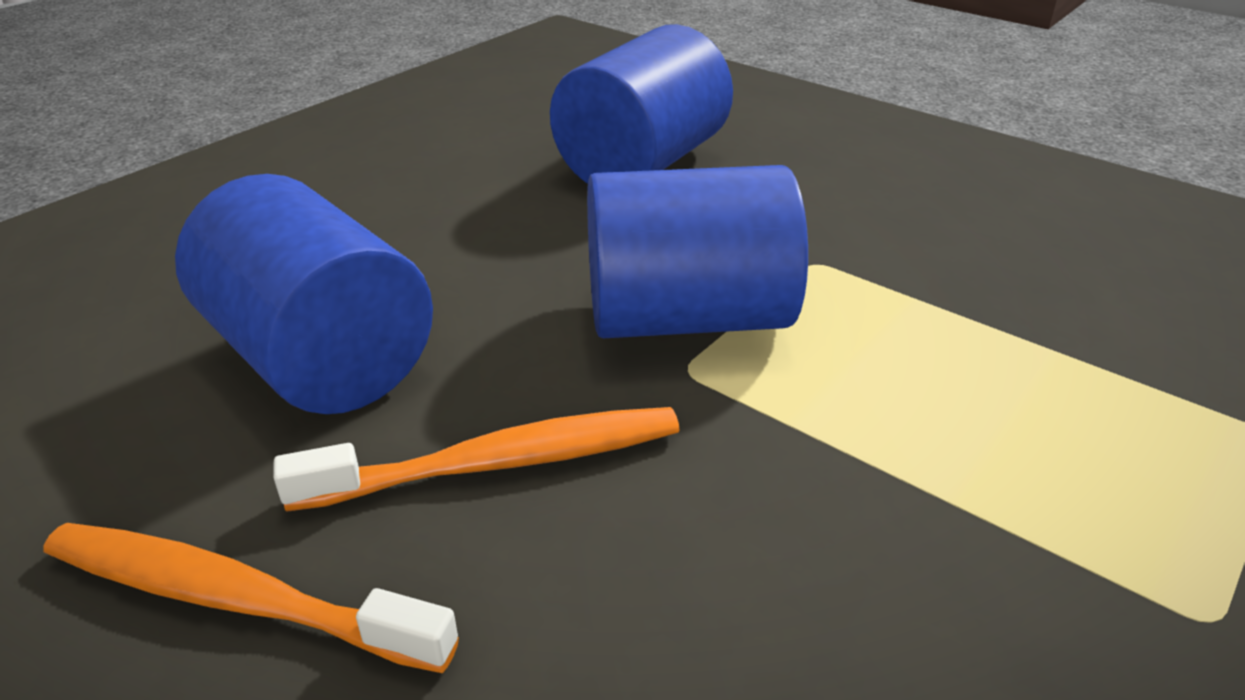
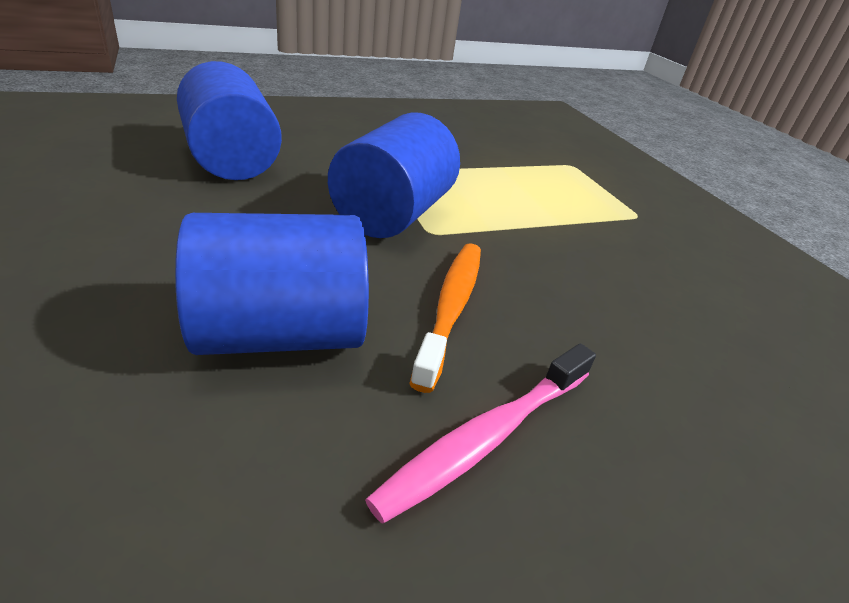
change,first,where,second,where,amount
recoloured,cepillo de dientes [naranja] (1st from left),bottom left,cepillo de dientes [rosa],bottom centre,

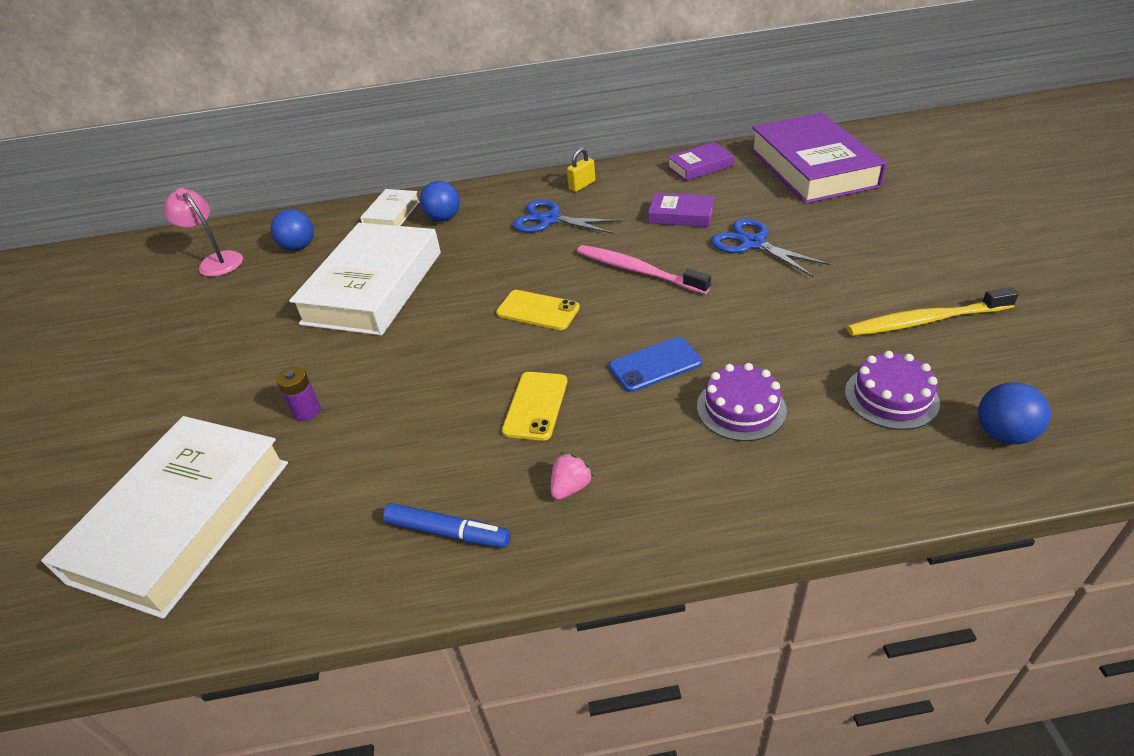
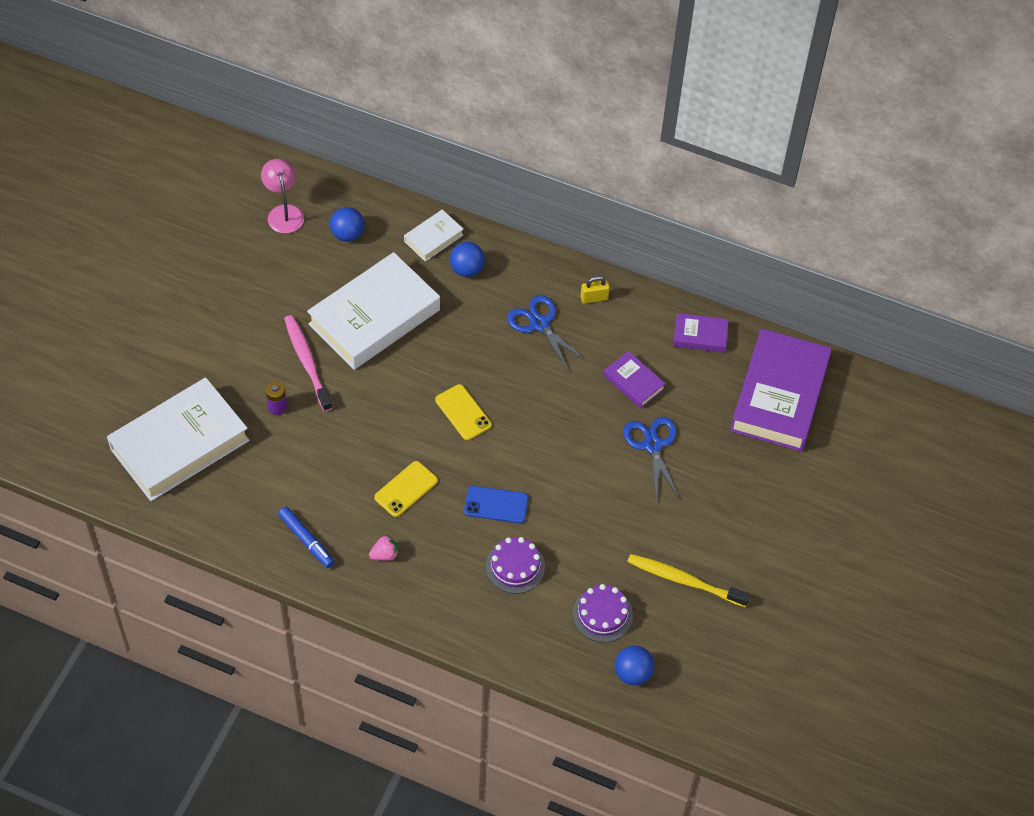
change,first,where,second,where,amount
moved,cepillo de dientes [rosa],centre,,middle left,

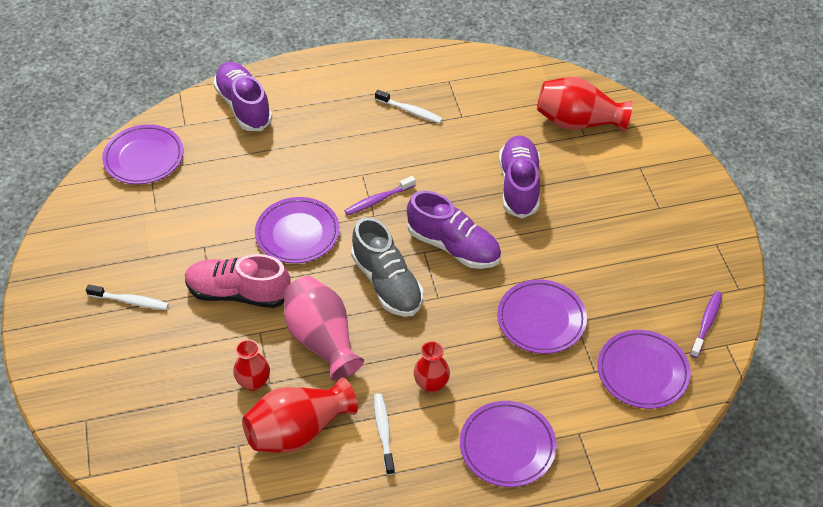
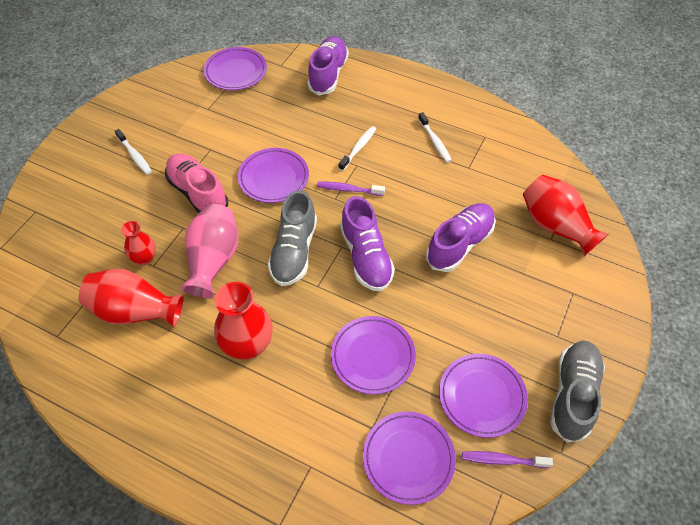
change,first,where,second,where,amount
turned,cepillo de dientes [morado] (2nd from left),middle right,,bottom right,150 degrees counterclockwise
resized,florero [rojo] (3rd from left),bottom centre,,centre,x1.72
moved,cepillo de dientes [blanco] (2nd from left),bottom centre,,top centre,
moved,plato [morado] (3rd from left in the first image),bottom centre,plato [morado] (5th from left),bottom right,
added,,,zapato [gris] (2nd from left),bottom right,

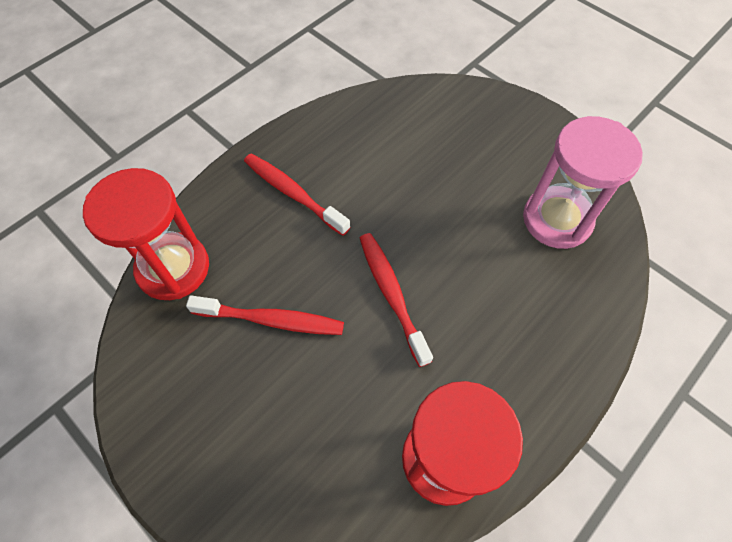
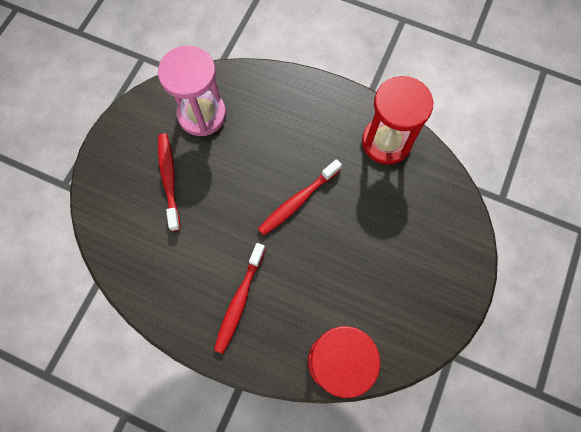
change,first,where,second,where,amount
moved,cepillo de dientes [rojo] (1st from left),centre,,middle left,

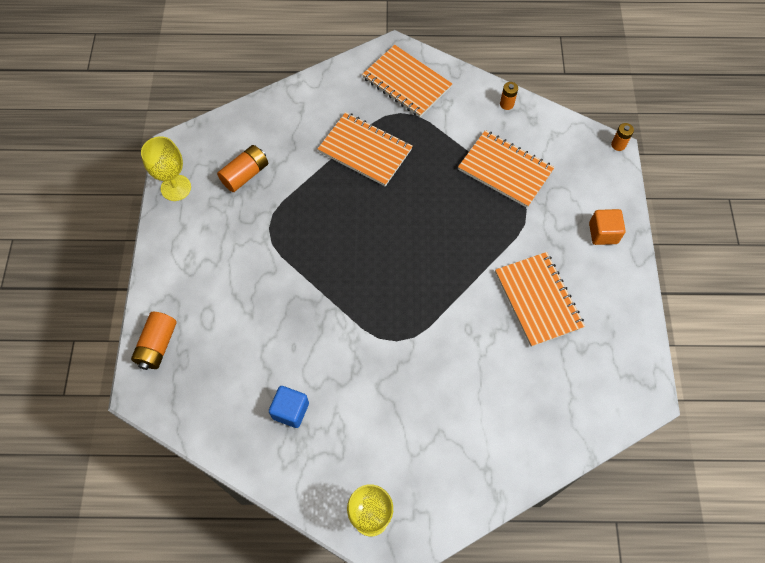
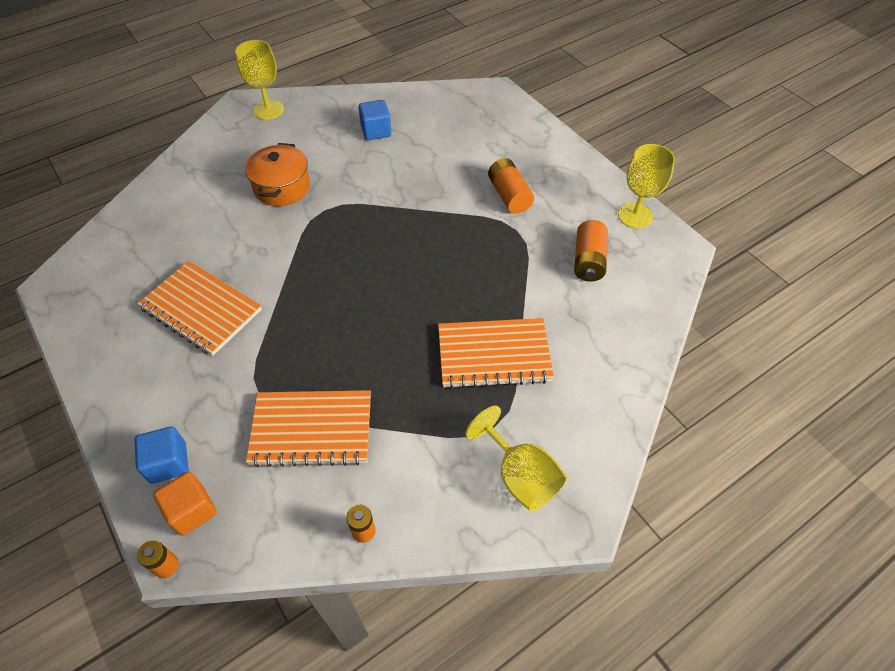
change,first,where,second,where,amount
replaced,cuaderno [naranja] (2nd from left),top centre,copa [amarillo] (2nd from left),bottom centre,
moved,cubo [naranja],middle right,,bottom left,
moved,pila [naranja] (1st from left in the first image),middle left,pila [naranja] (3rd from left),top centre,
added,,,olla [naranja],top left,
added,,,cubo [azul] (1st from left),bottom left,

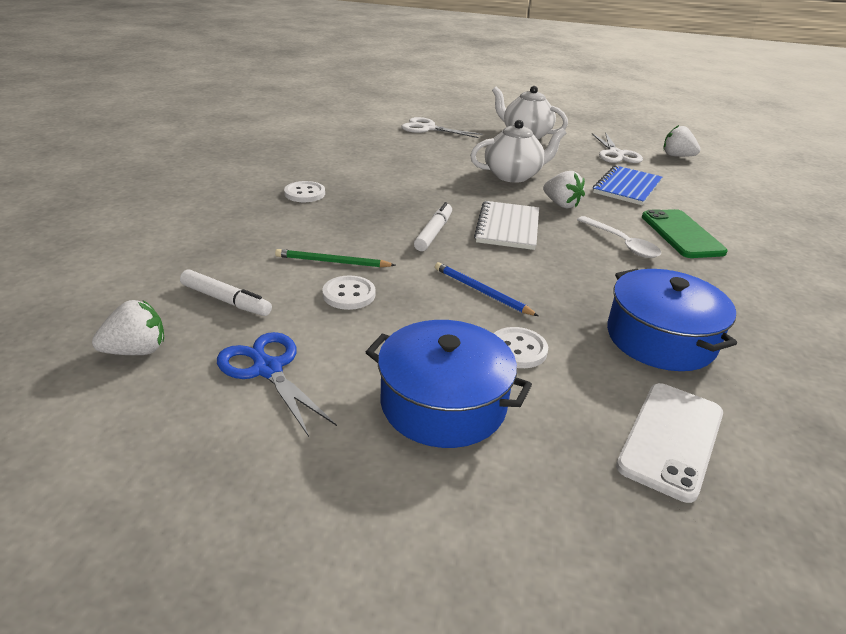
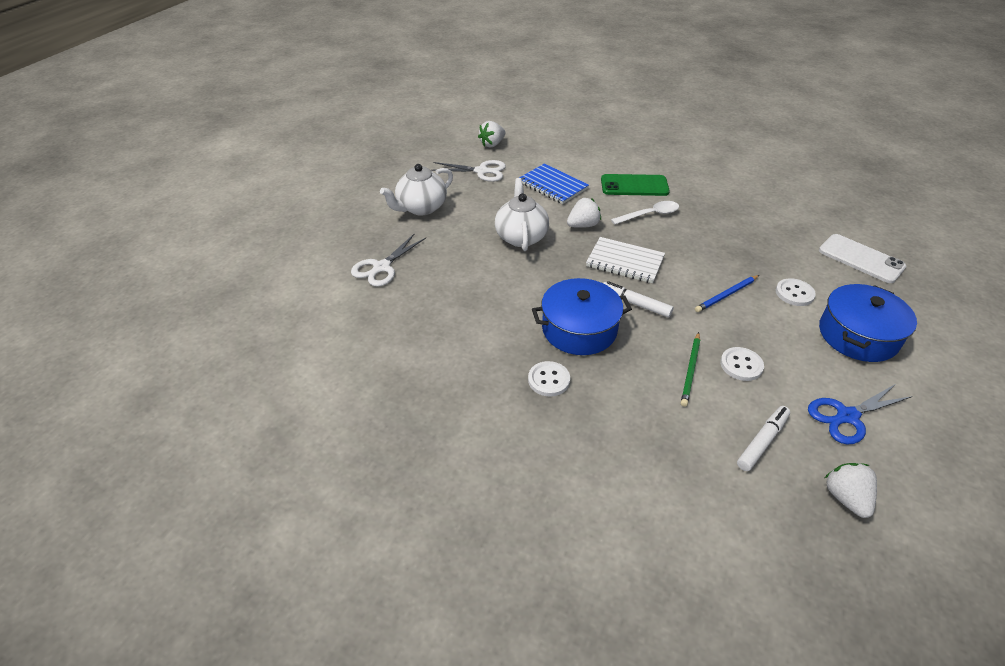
change,first,where,second,where,amount
moved,olla [azul] (2nd from left in the first image),middle right,olla [azul] (1st from left),centre,

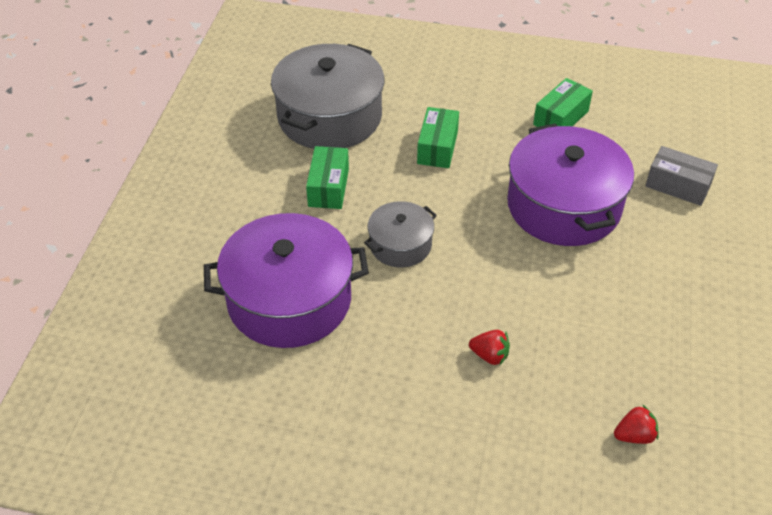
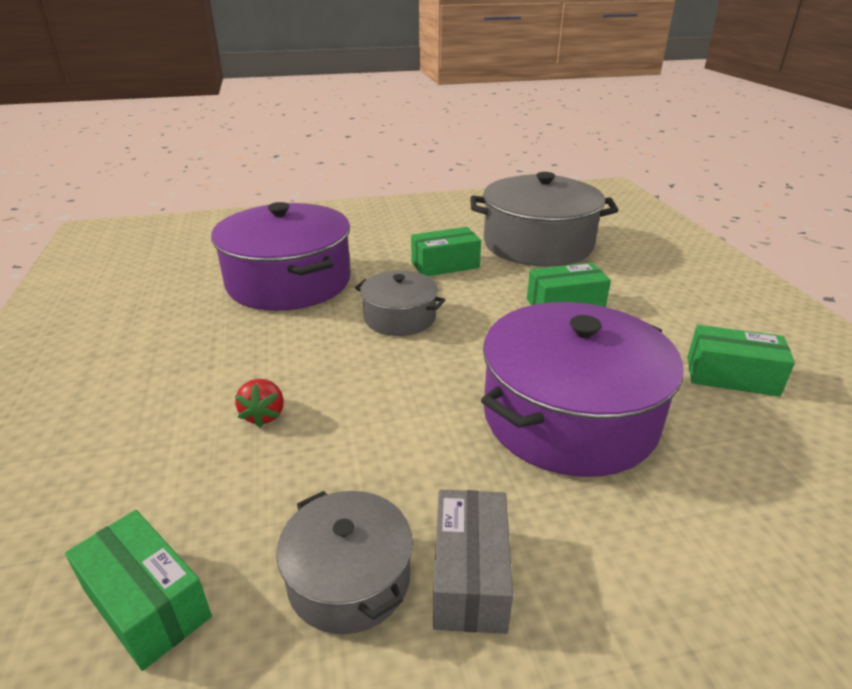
change,first,where,second,where,amount
moved,caja [gris],middle right,,bottom centre,
replaced,fresa [rojo] (2nd from left),bottom right,caja [verde] (1st from left),bottom left,
added,,,olla [gris] (1st from left),bottom centre,

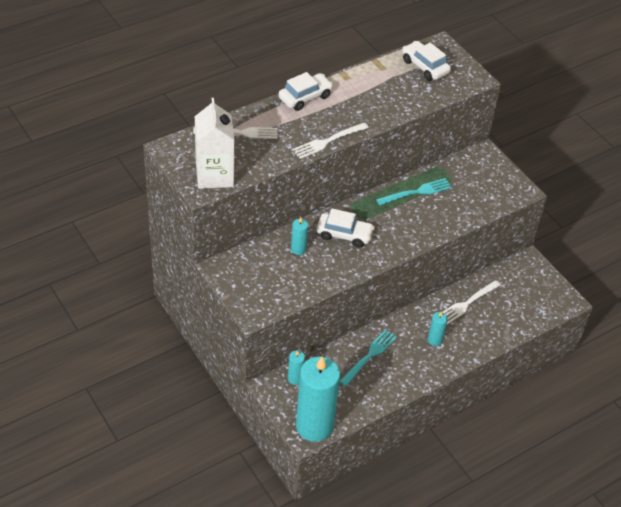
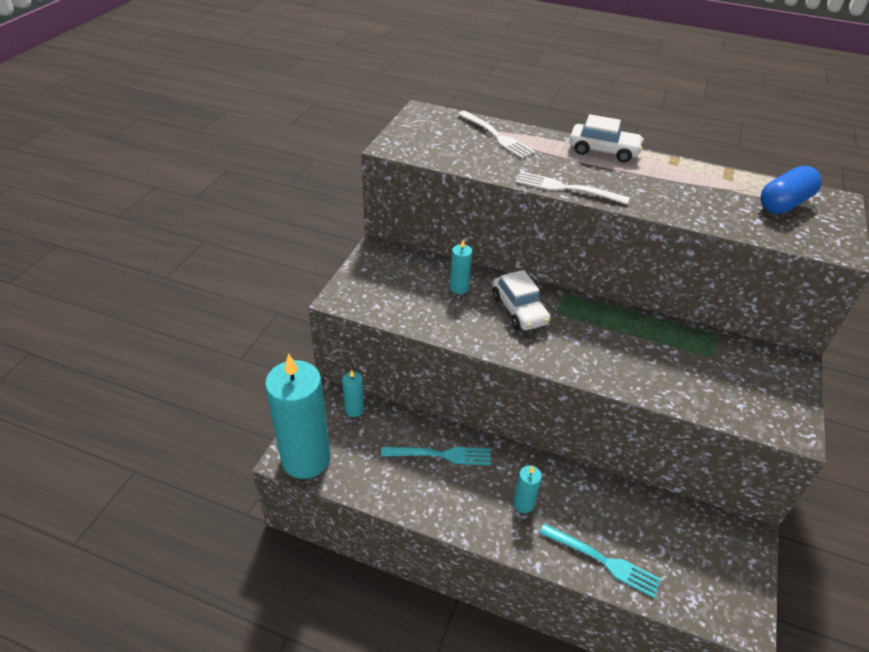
change,first,where,second,where,amount
replaced,coche [blanco] (3rd from left),top right,cápsula [azul],top right,
removed,cartón de leche [blanco],top centre,,,
moved,tenedor [turquesa] (2nd from left),middle right,,bottom right,
removed,tenedor [blanco] (3rd from left),middle right,,,

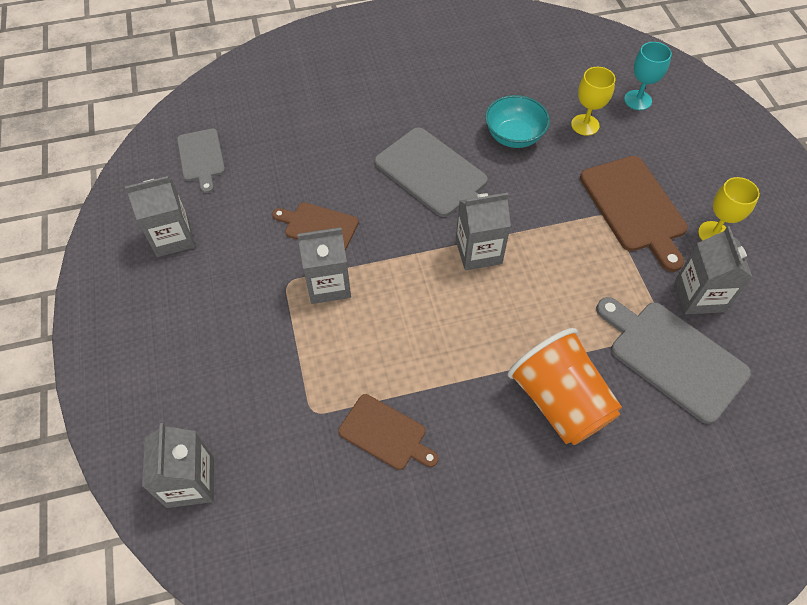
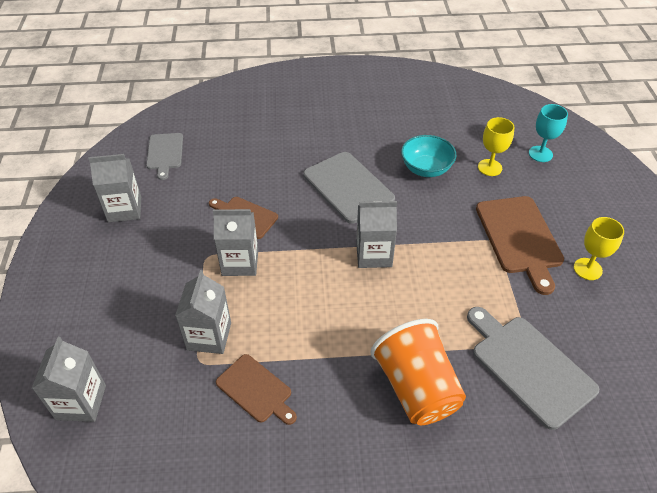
change,first,where,second,where,amount
moved,cartón de leche [gris] (5th from left in the first image),middle right,cartón de leche [gris] (3rd from left),middle left,

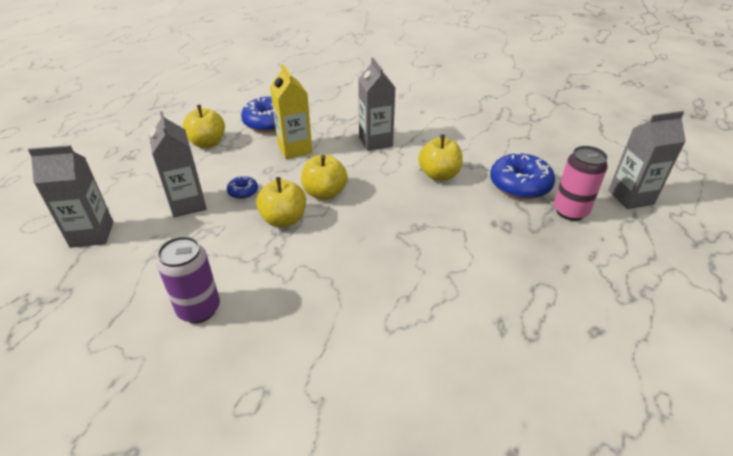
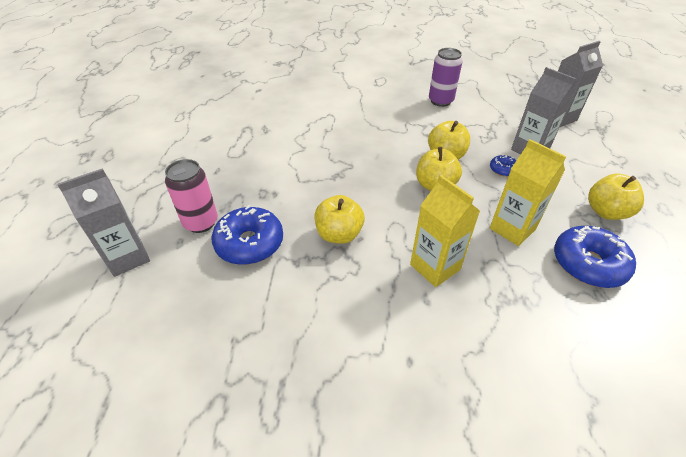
change,first,where,second,where,amount
recoloured,cartón de leche [gris] (3rd from left),top centre,cartón de leche [amarillo] (1st from left),centre,

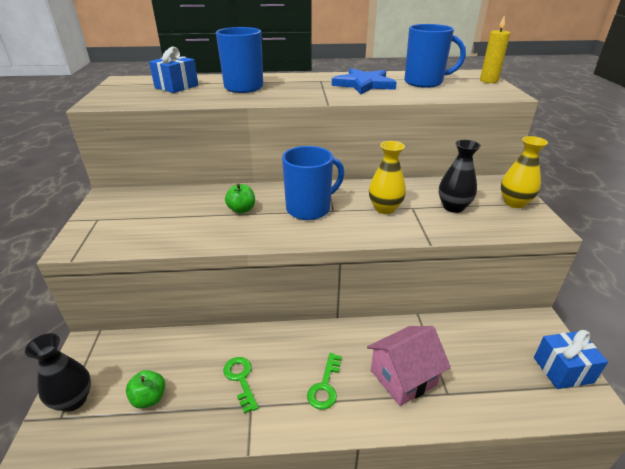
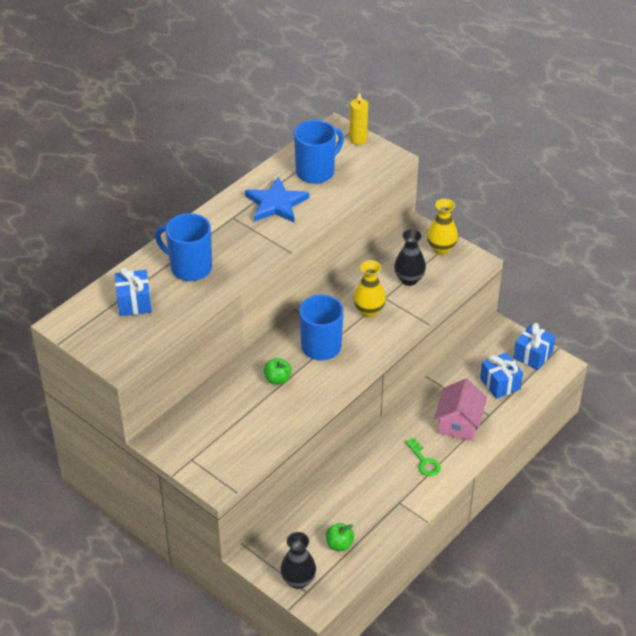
change,first,where,second,where,amount
removed,llave [verde] (1st from left),bottom centre,,,
added,,,regalo [azul] (2nd from left),middle right,

